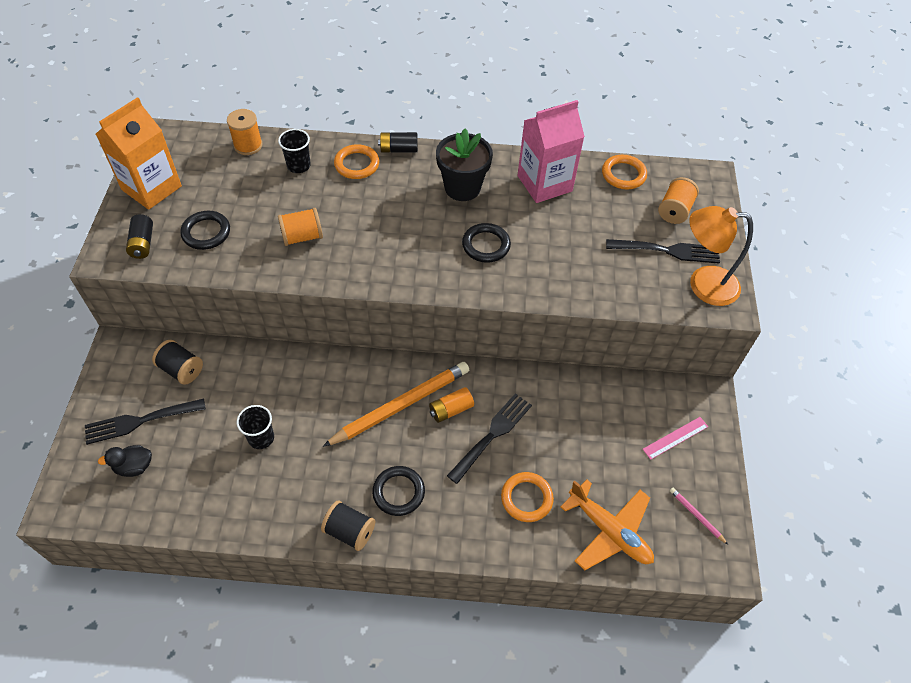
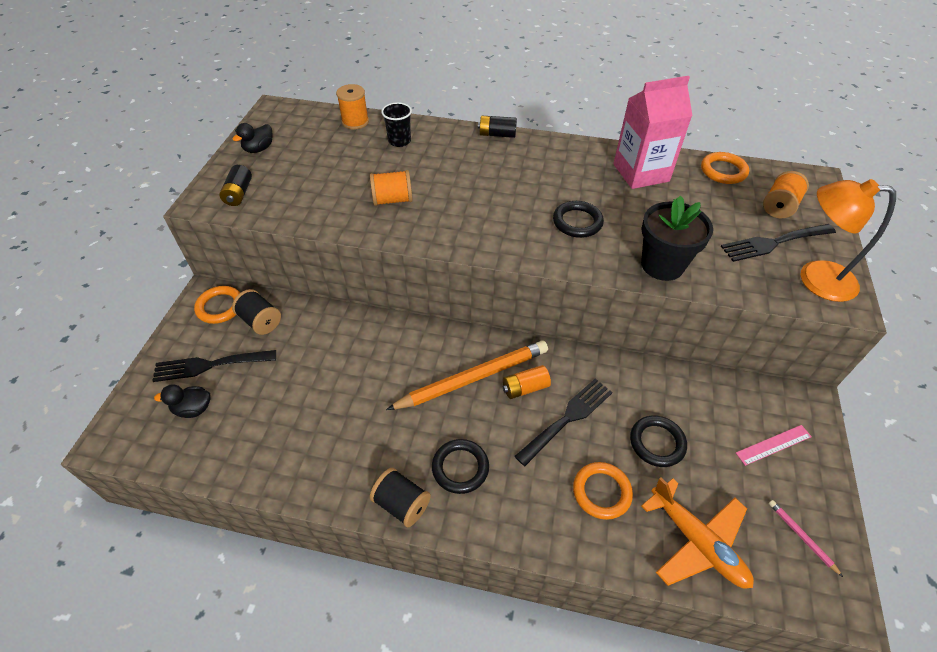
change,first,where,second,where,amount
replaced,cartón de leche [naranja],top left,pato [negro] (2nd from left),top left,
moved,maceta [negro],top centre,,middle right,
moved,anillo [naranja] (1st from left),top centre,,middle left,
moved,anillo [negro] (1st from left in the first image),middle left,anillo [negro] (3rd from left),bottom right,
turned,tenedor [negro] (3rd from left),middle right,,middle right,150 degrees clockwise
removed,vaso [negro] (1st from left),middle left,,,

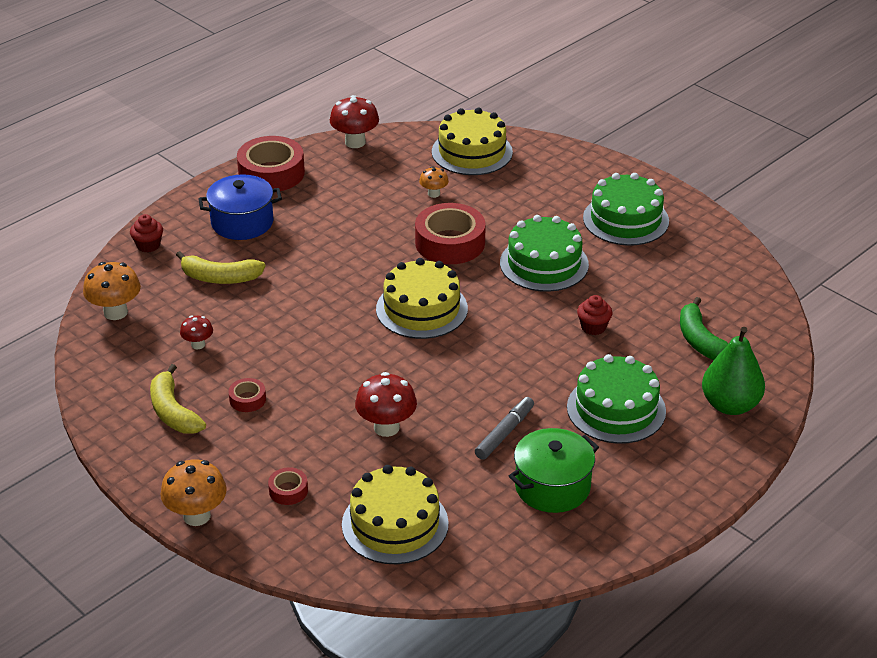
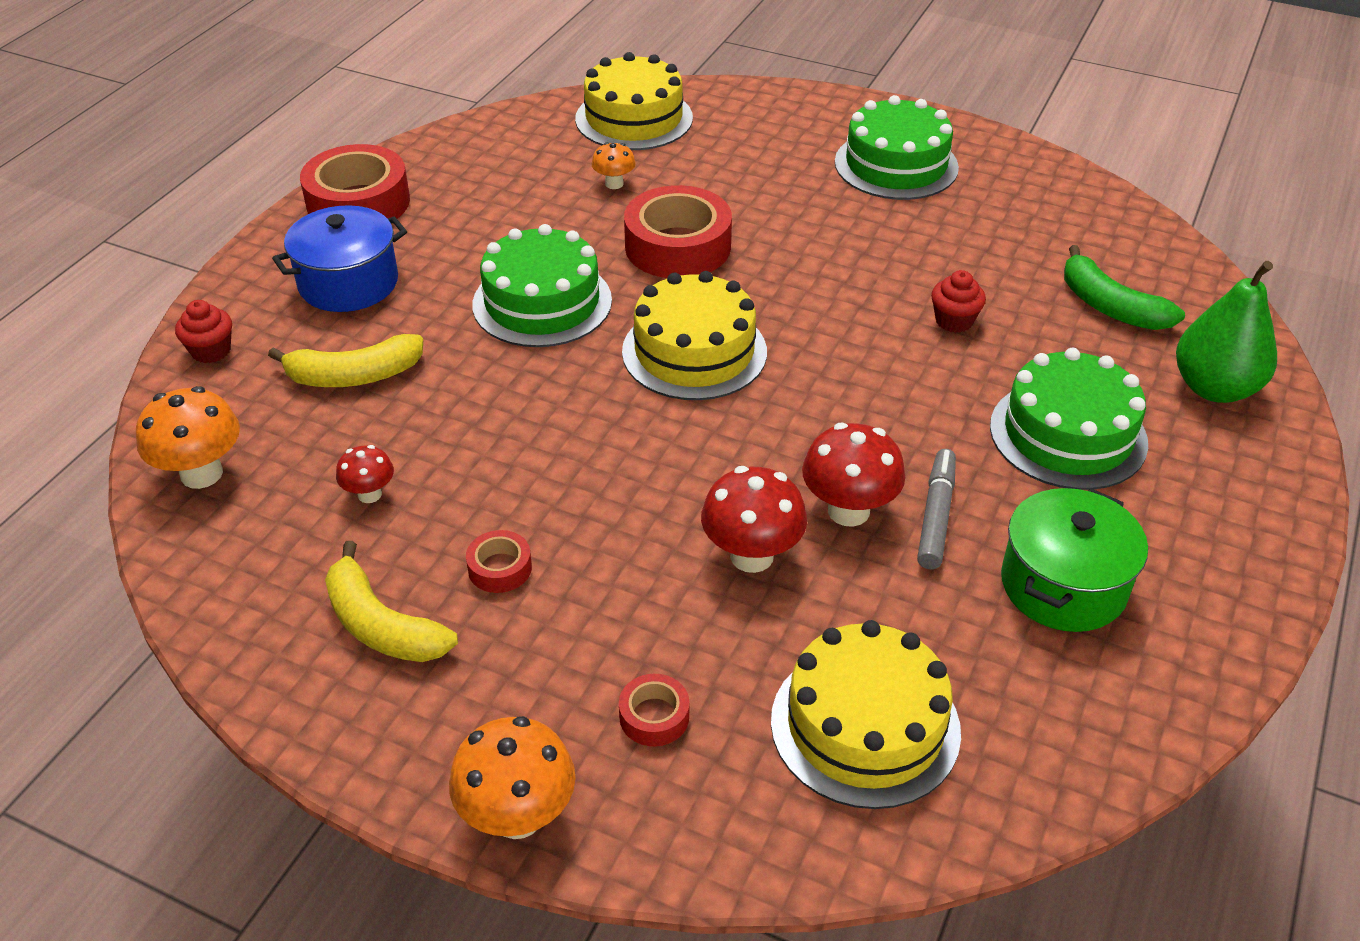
change,first,where,second,where,amount
moved,seta [rojo] (2nd from left in the first image),top centre,seta [rojo] (3rd from left),centre,
moved,tarta [verde] (1st from left),centre,,top centre,

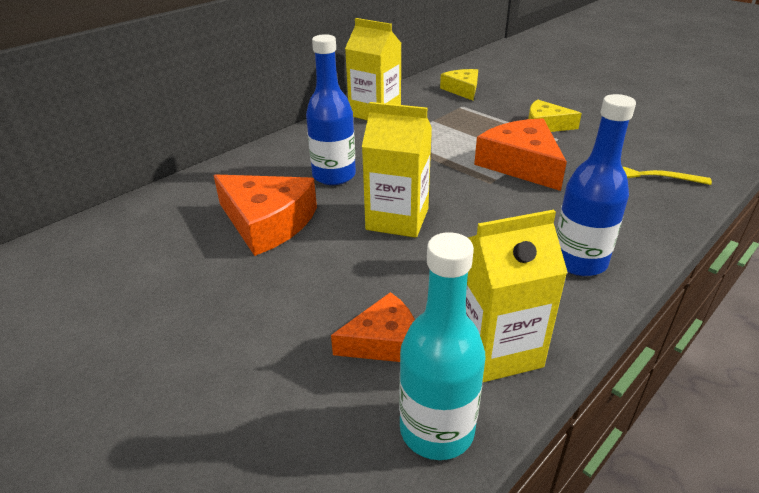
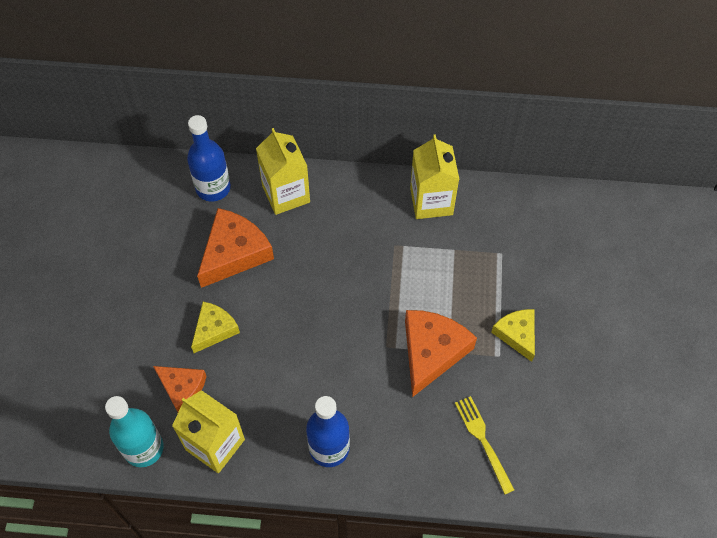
change,first,where,second,where,amount
moved,botella [azul] (1st from left),top centre,,top left,
moved,queso [amarillo] (1st from left),top centre,,middle left,
moved,cartón de leche [amarillo] (2nd from left),centre,,top centre,
turned,queso [naranja] (1st from left in the first image),centre,queso [naranja] (2nd from left),middle left,135 degrees counterclockwise

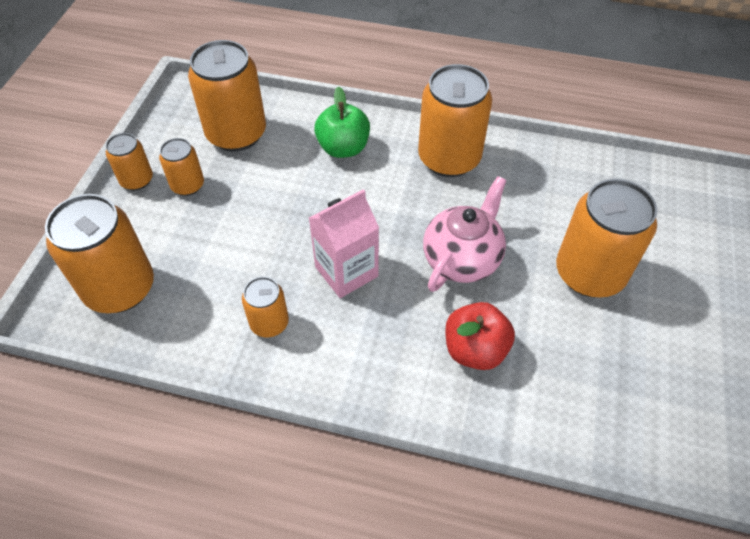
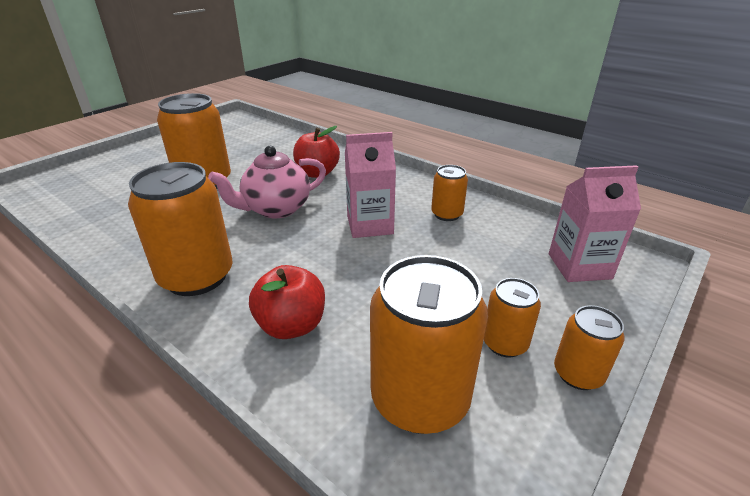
change,first,where,second,where,amount
recoloured,manzana [verde],top centre,manzana [rojo] (1st from left),centre,
replaced,lata [naranja] (1st from left),middle left,cartón de leche [rosa] (2nd from left),middle right,

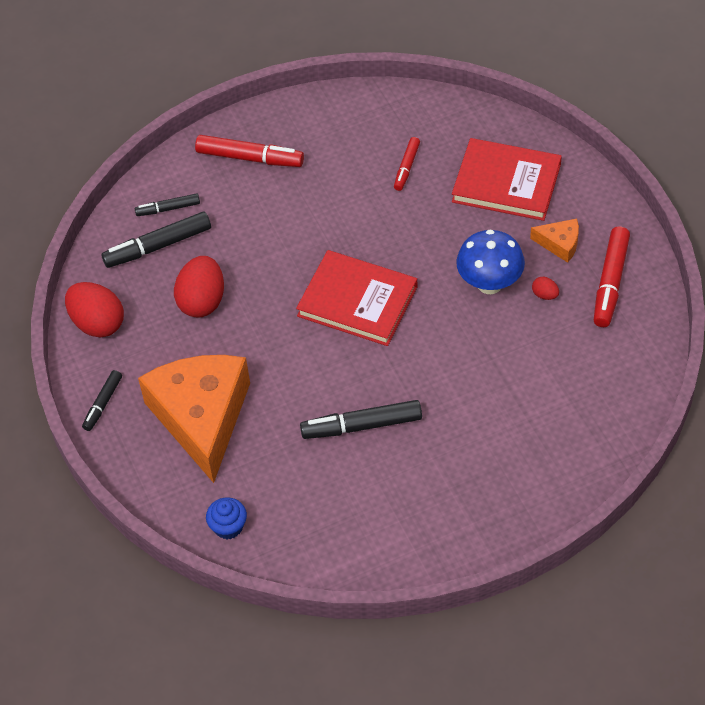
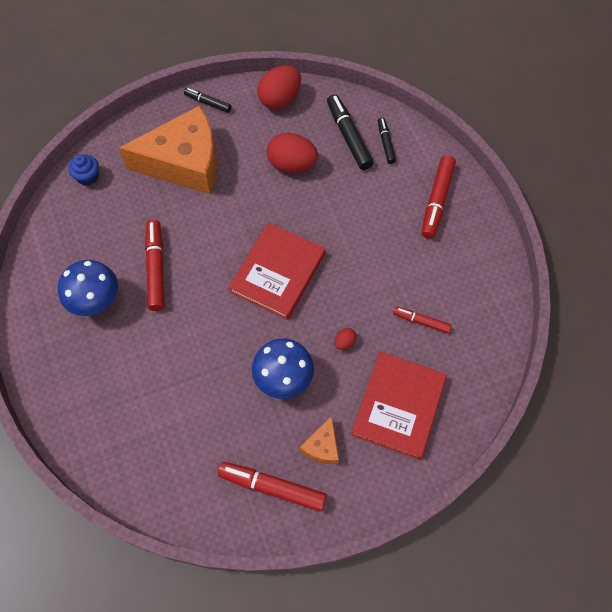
change,first,where,second,where,amount
moved,huevo [rojo] (3rd from left),middle right,,centre,
recoloured,rotulador [negro] (4th from left),centre,rotulador [rojo] (1st from left),middle left,
added,,,seta [azul] (1st from left),middle left,

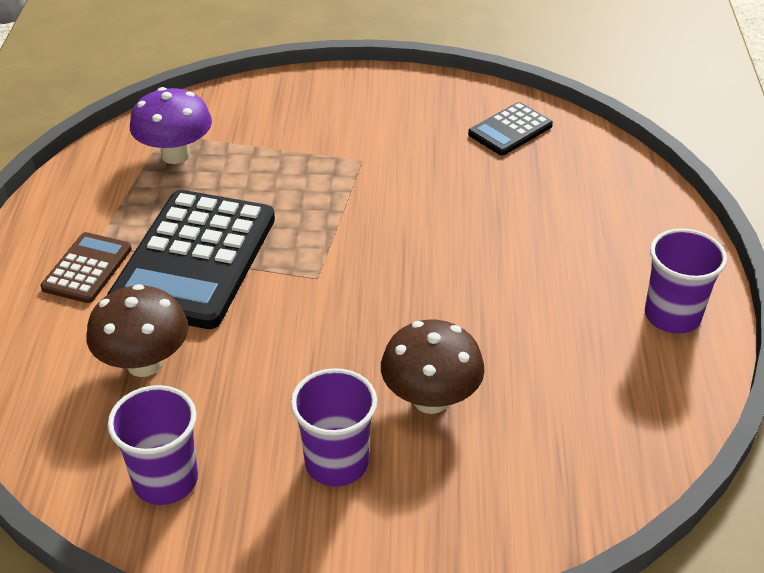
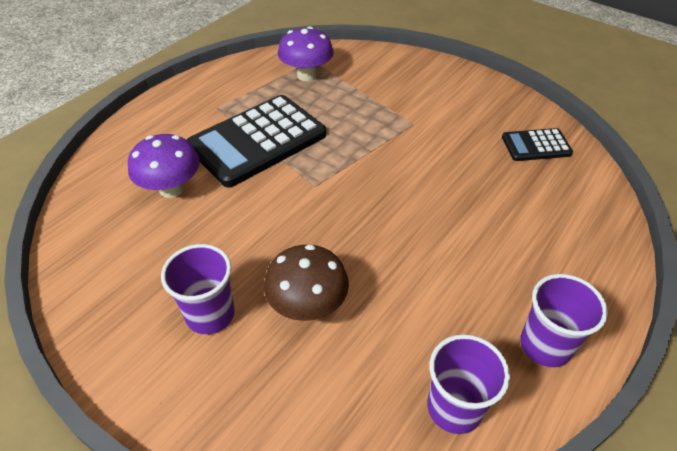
change,first,where,second,where,amount
removed,calculadora [marrón],middle left,,,
recoloured,seta [marrón] (1st from left),middle left,seta [morado] (1st from left),middle left,
moved,vaso [morado] (1st from left in the first image),bottom left,vaso [morado] (2nd from left),bottom right,

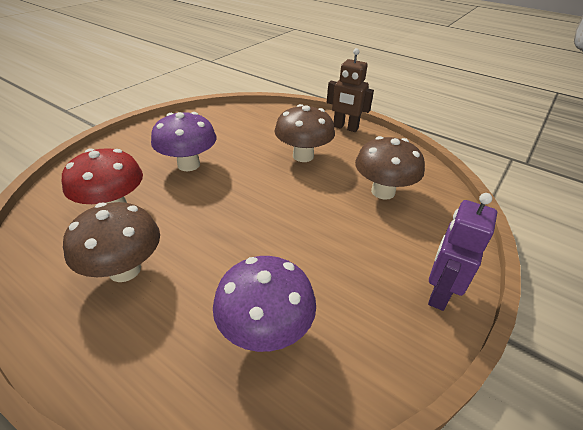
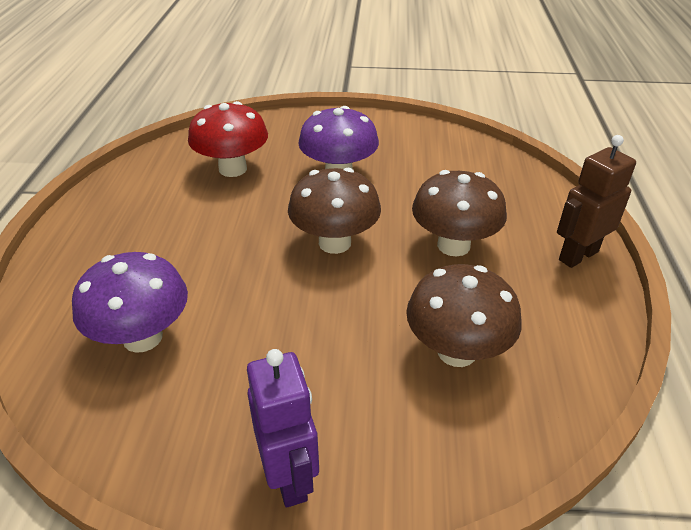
change,first,where,second,where,amount
turned,robot [marrón],top centre,,middle right,60 degrees clockwise
turned,robot [morado],middle right,,bottom centre,75 degrees clockwise
moved,seta [marrón] (1st from left),middle left,,centre,

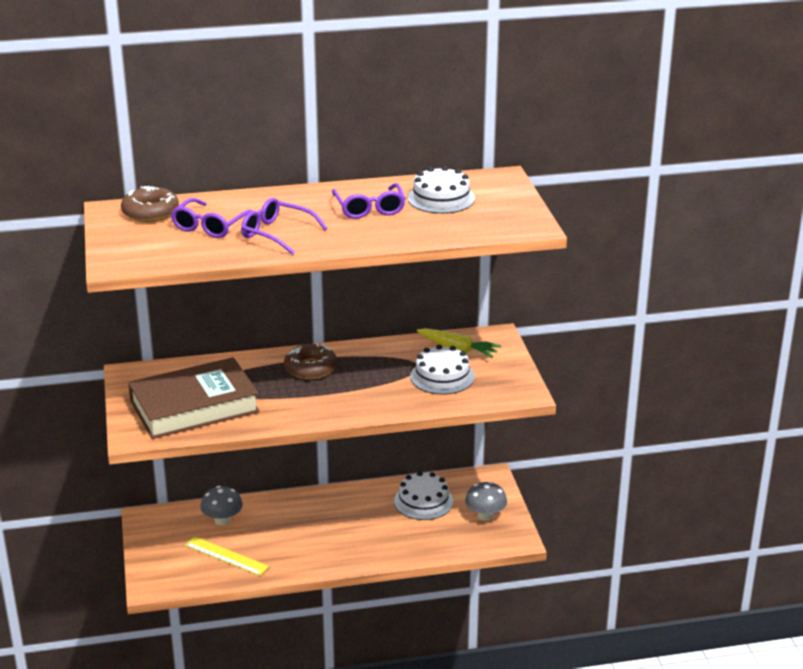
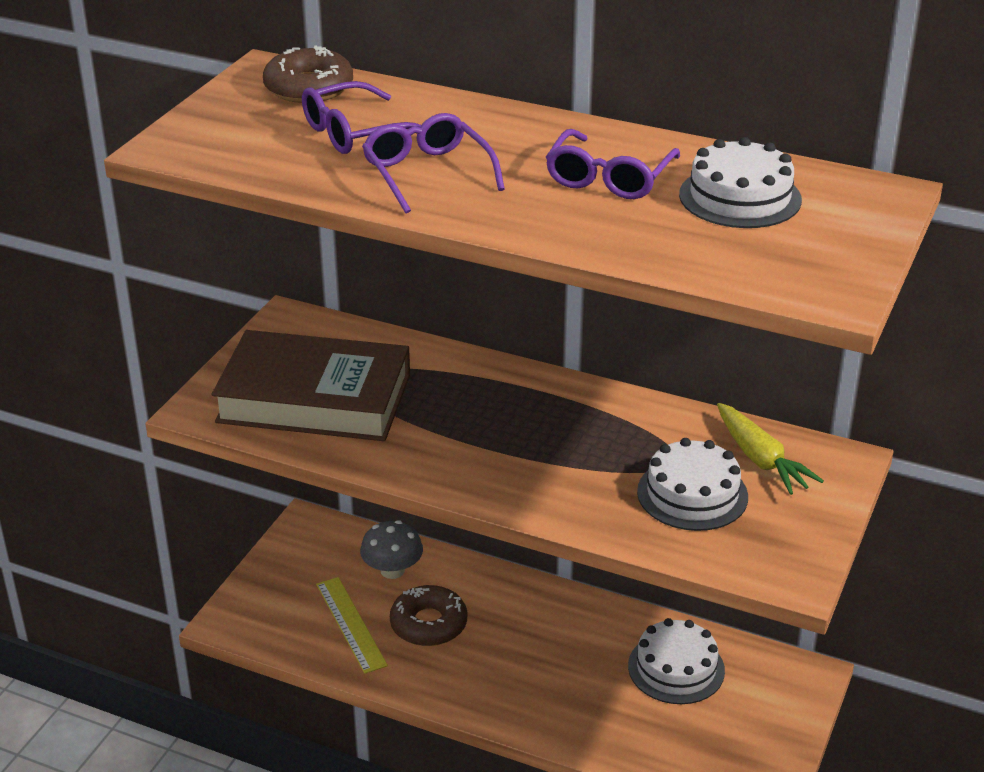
change,first,where,second,where,amount
moved,rosquilla [marrón] (2nd from left),centre,,bottom centre,
removed,seta [gris] (2nd from left),bottom centre,,,

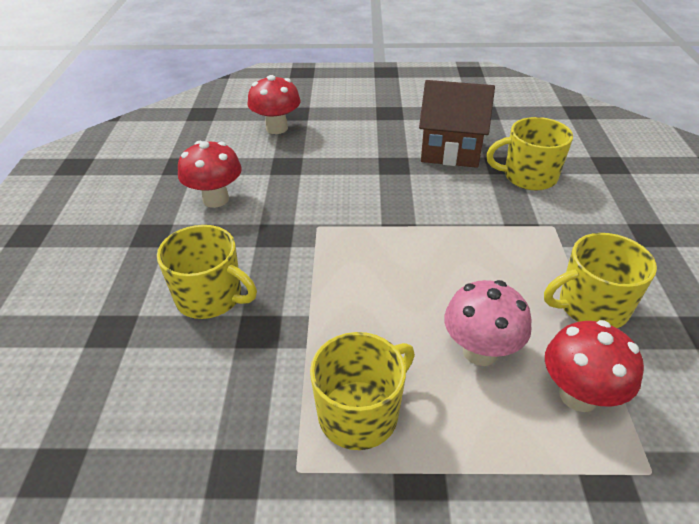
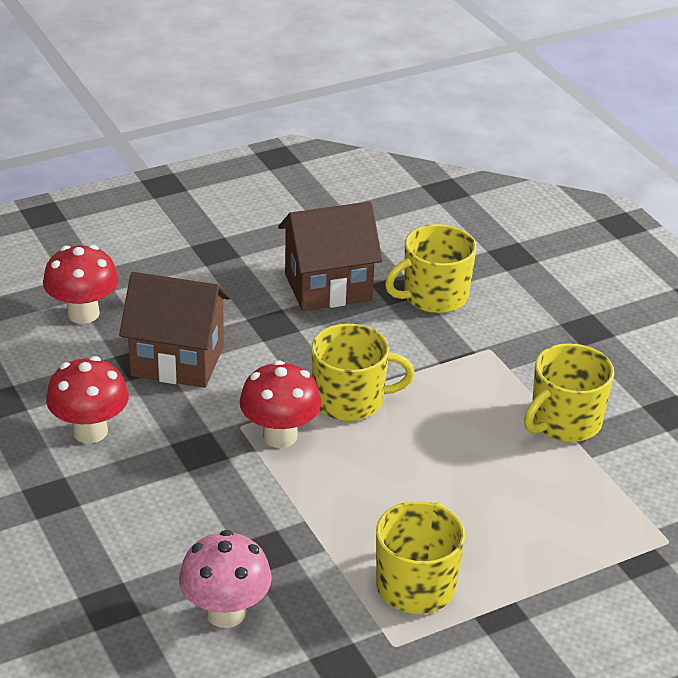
change,first,where,second,where,amount
moved,taza [amarillo] (1st from left),middle left,,centre,
moved,seta [rosa],middle right,,bottom left,
moved,seta [rojo] (3rd from left),bottom right,,centre,
added,,,casa [marrón] (1st from left),middle left,

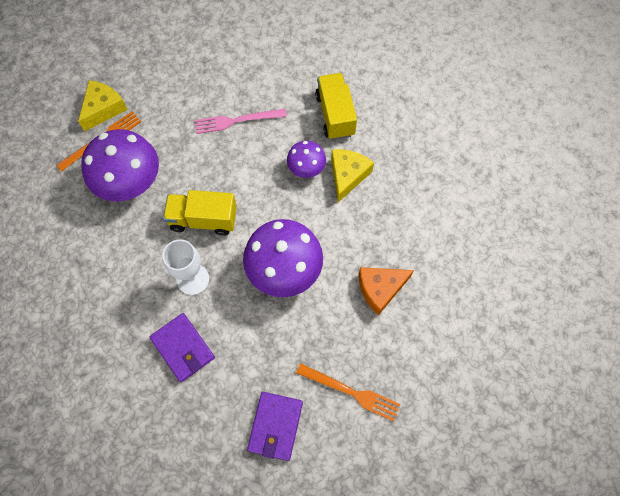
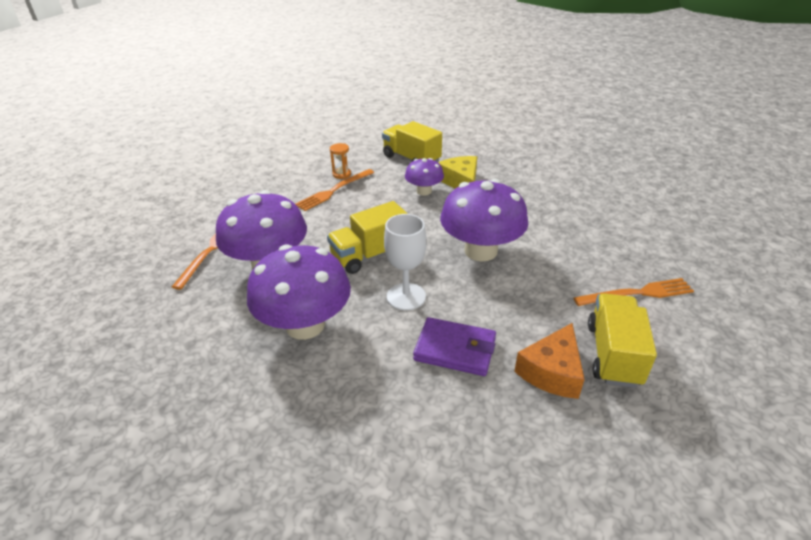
change,first,where,second,where,amount
removed,queso [amarillo] (1st from left),top left,,,
recoloured,tenedor [rosa],top centre,tenedor [naranja] (2nd from left),centre,
moved,queso [naranja],centre,,bottom right,
replaced,cartera [morado] (2nd from left),bottom centre,camión [amarillo] (3rd from left),middle right,
added,,,reloj de arena [naranja],top centre,
added,,,seta [morado] (2nd from left),centre,

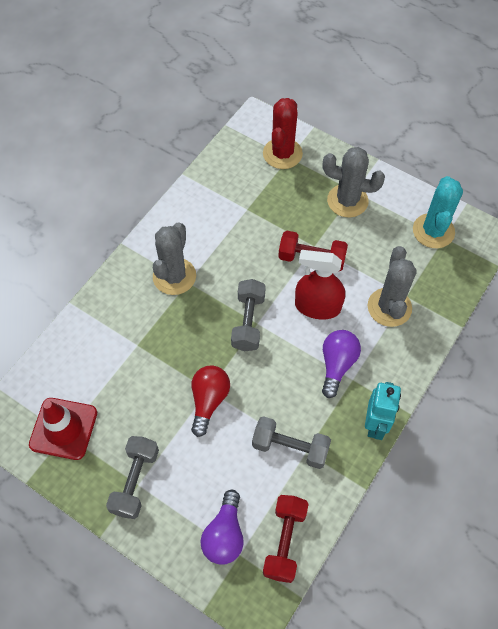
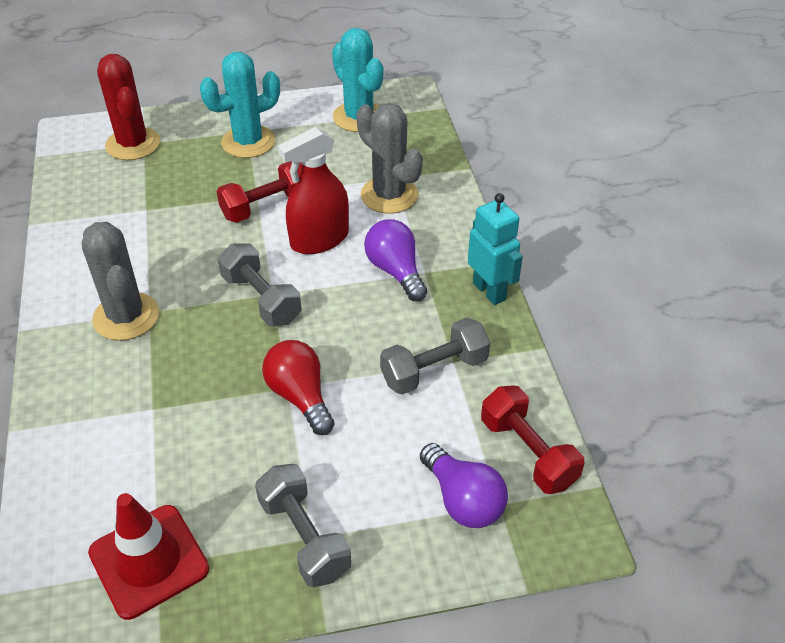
change,first,where,second,where,amount
recoloured,cactus [gris] (2nd from left),top right,cactus [turquesa] (1st from left),top left,

